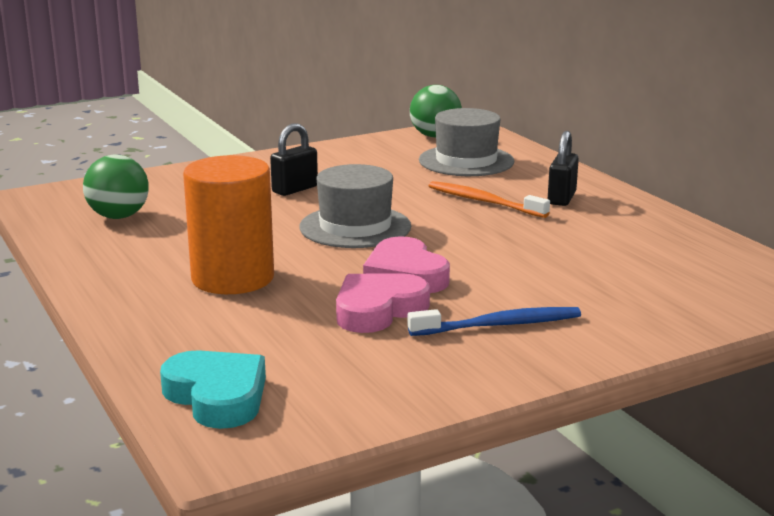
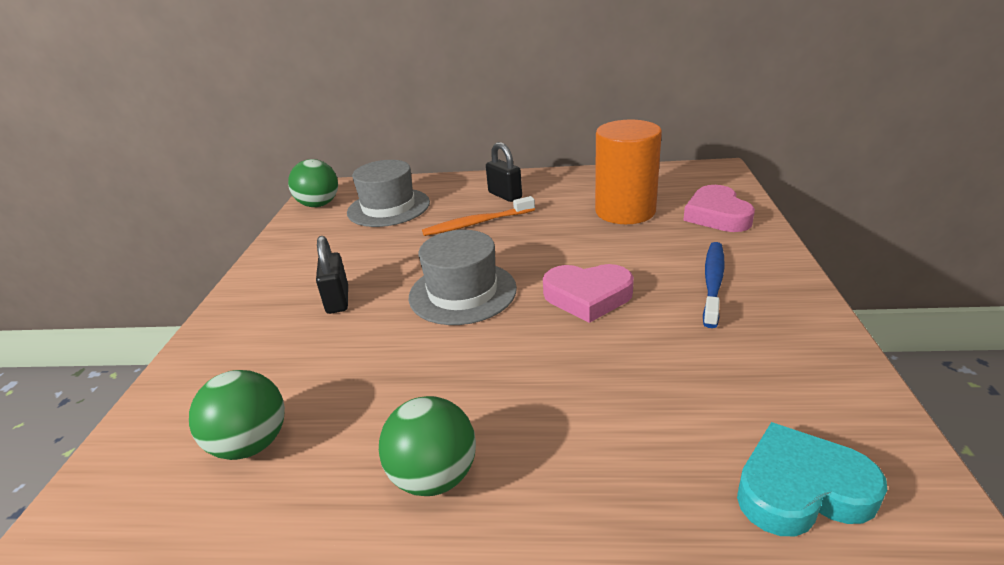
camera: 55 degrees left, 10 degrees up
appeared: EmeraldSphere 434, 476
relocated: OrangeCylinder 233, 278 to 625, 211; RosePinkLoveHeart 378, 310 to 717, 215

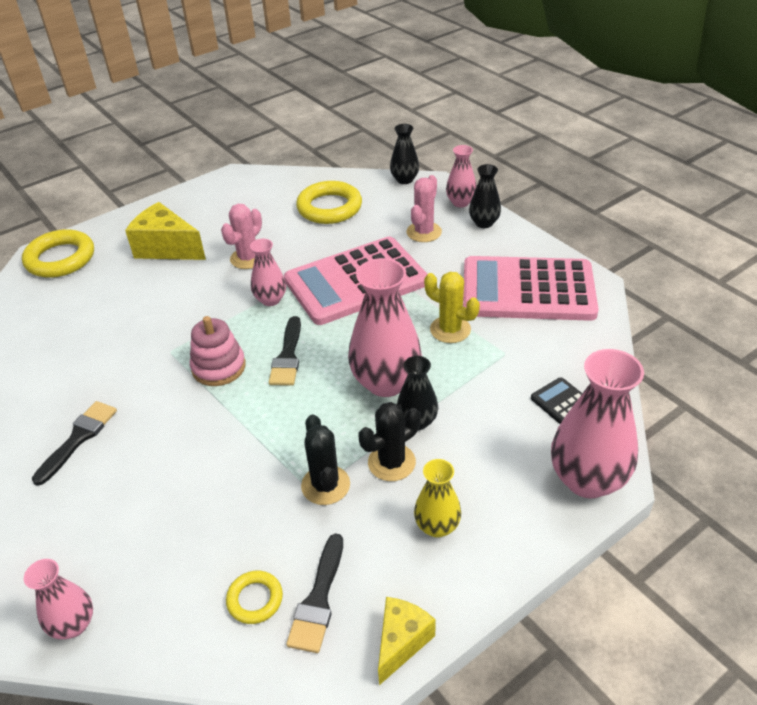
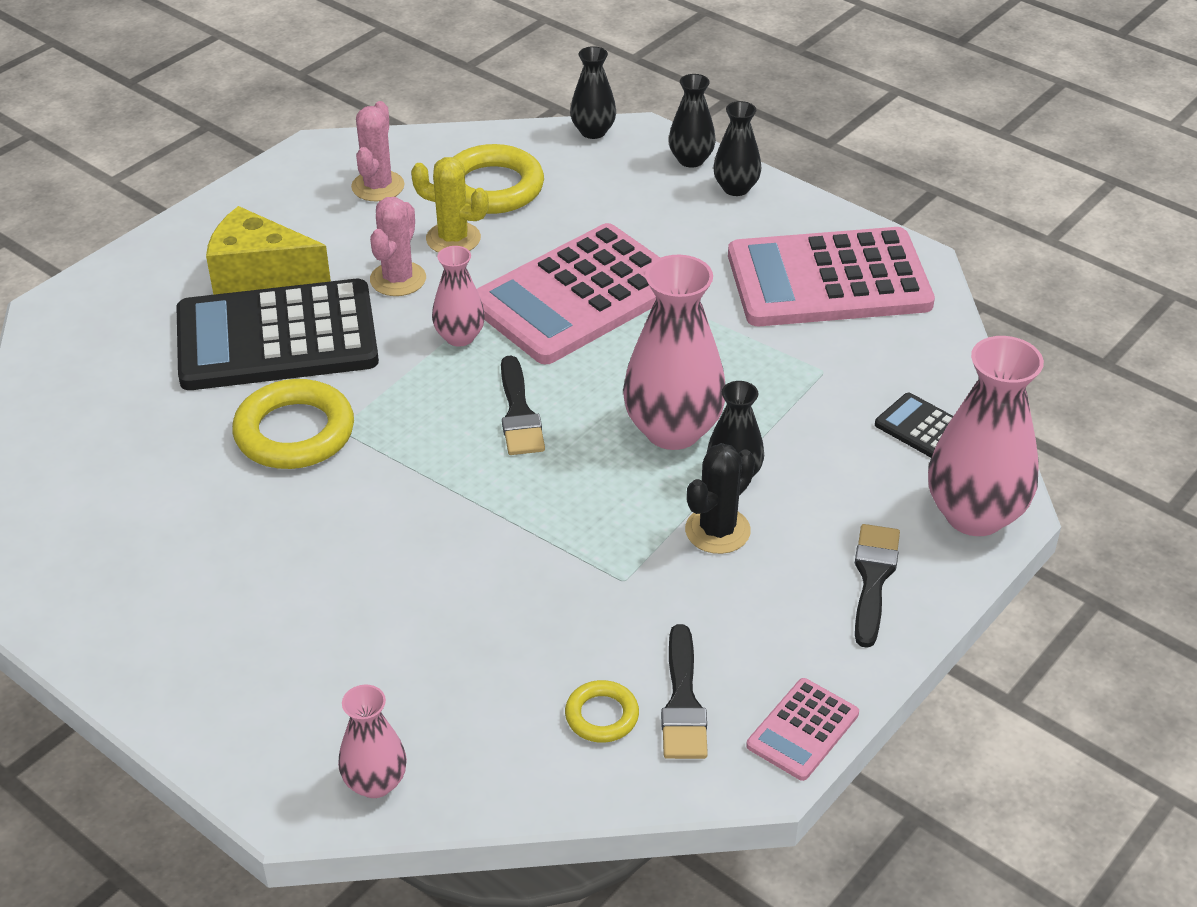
camera: 15 degrees left, 0 degrees up
missing: RosePinkRingStacker 219, 367; JetBlackSaguaroCactus 325, 485; YellowTallVase 437, 526
appeared: JetBlackCalculator 277, 337
relocated: YellowHoop 60, 259 to 294, 432; JetBlackPaintBrush 78, 438 to 873, 578; RosePinkSaguaroCactus 424, 232 to 378, 186; YellowSaguaroCactus 450, 329 to 453, 239
exchanged: YellowPieceOfCheese 401, 642 to RosePinkCalculator 802, 730
colour: RosePinkTallVase 460, 202 to JetBlackTallVase 691, 160

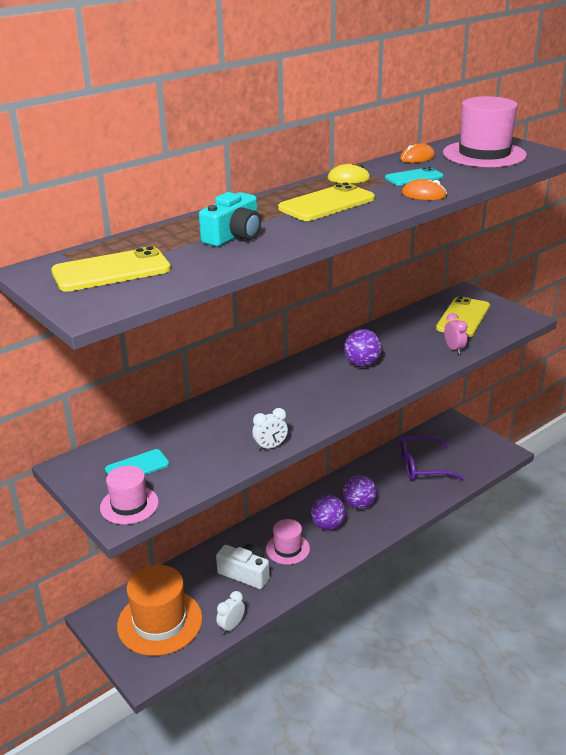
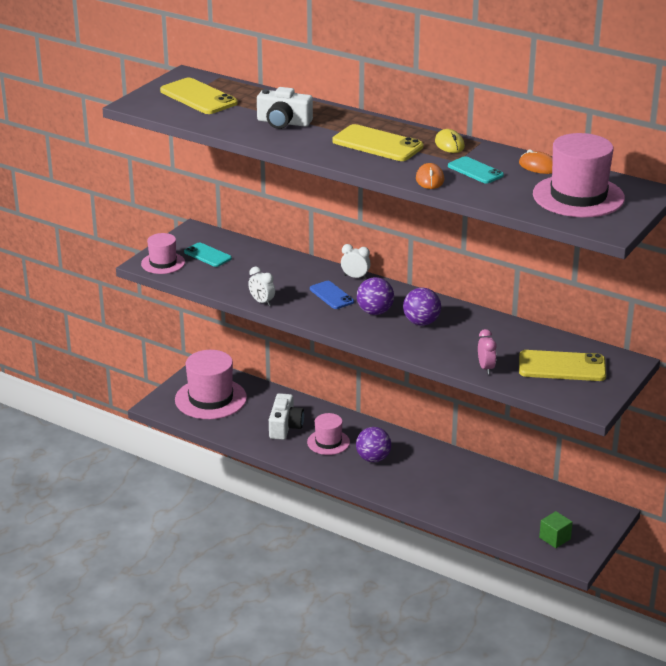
camera: 70 degrees right, 0 degrees up
missing: RoyalPurpleSpectacles 421, 466
appeared: BlueMobilePhone 331, 295; EmeraldBlock 555, 538
relocated: WhiteAlarmClock 231, 626 to 355, 277; RoyalPurpleSphere 359, 505 to 375, 312
colour: OrangeHat 160, 622 to RosePinkHat 210, 399; TurquoiseCompactCamera 234, 236 to WhiteCompactCamera 283, 122
spun: RosePinkAlarmClock 454, 349 = 486, 368 60 degrees counterclockwise

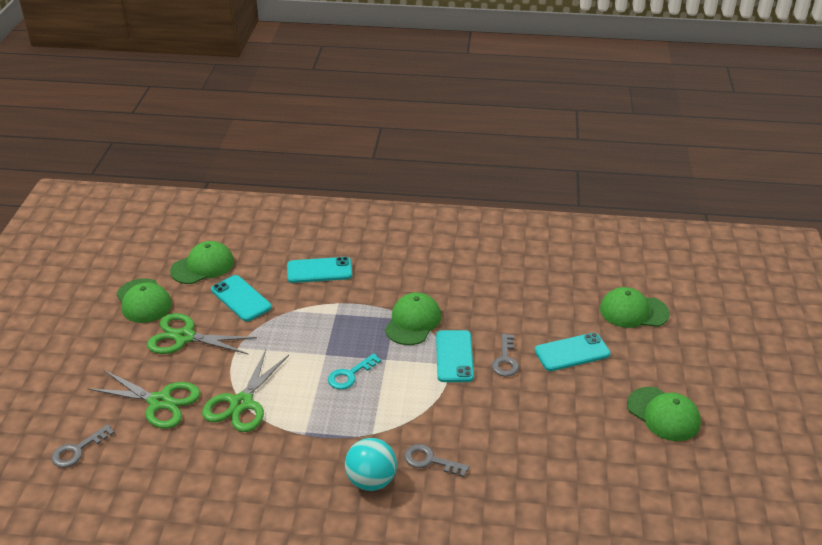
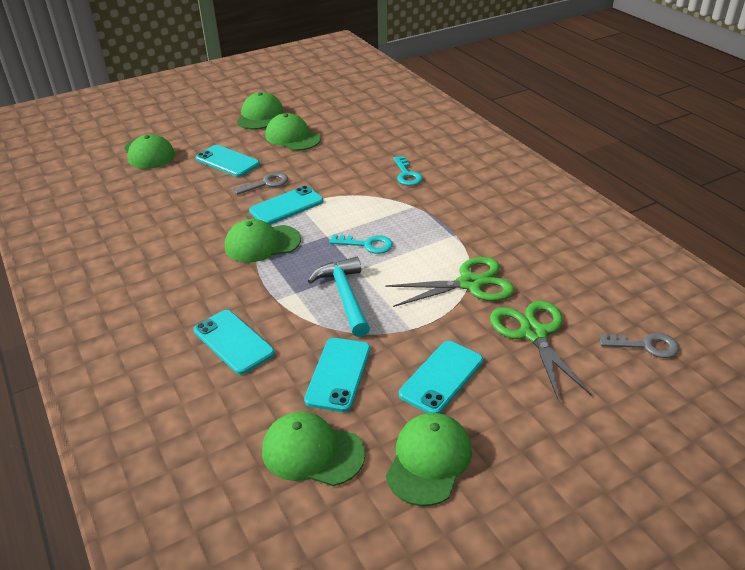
camera: 125 degrees left, 0 degrees up
missing: TurquoiseSphere 371, 480
appeared: EmeraldPeakedCap 292, 137; TurquoiseCarpenter'sHammer 345, 296
exchanged: EmeraldPairOfScissors 184, 337 to TurquoiseMobilePhone 441, 377
colour: GrayLatchkey 430, 461 to TurquoiseLatchkey 406, 174

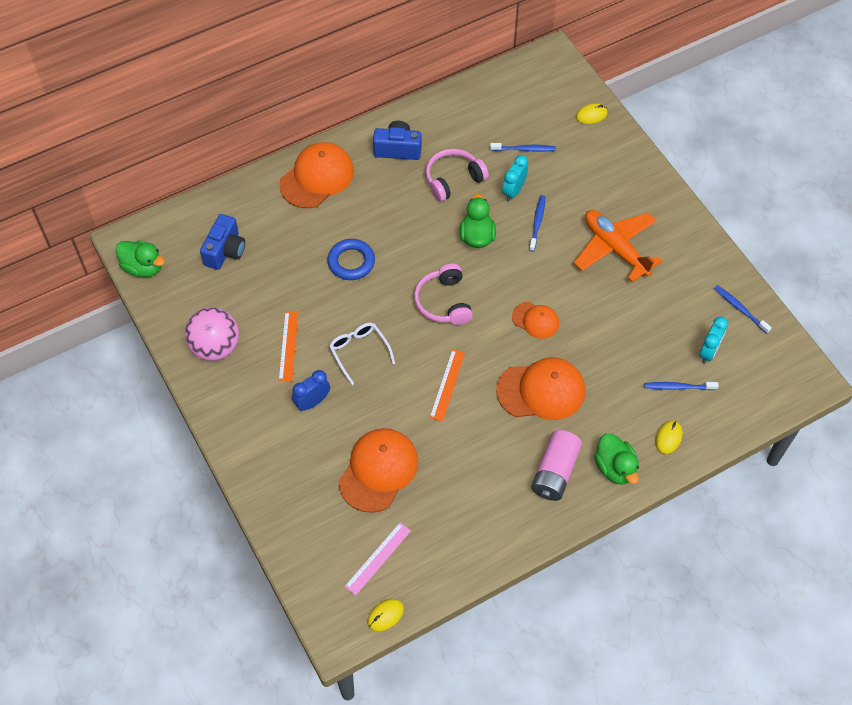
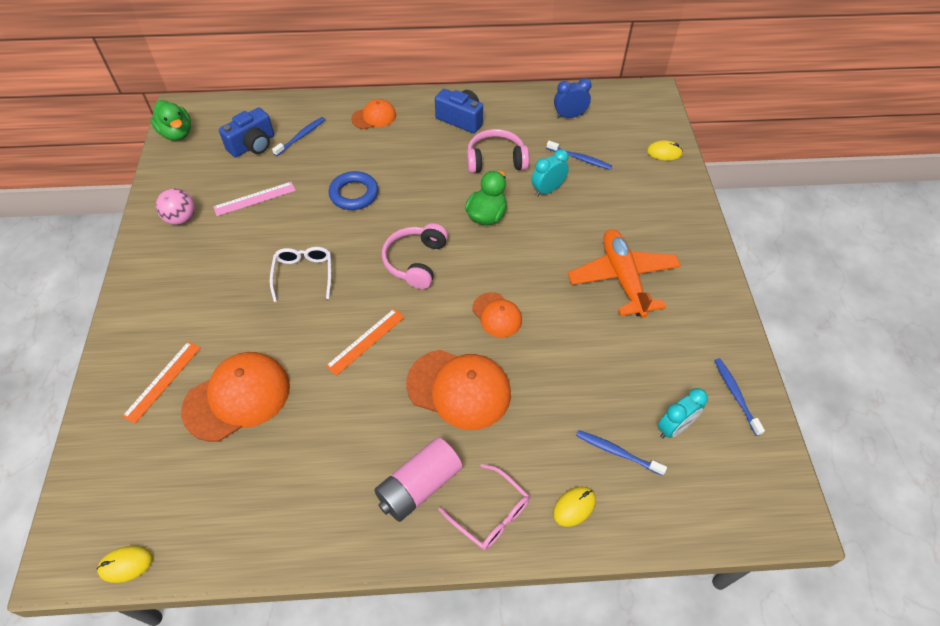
camera: 25 degrees right, 5 degrees down
relocated: OrangeStraightedge 288, 346 to 163, 381; BlueAlarmClock 312, 402 to 569, 116; RosePinkStraightedge 378, 558 to 255, 199; BlueToothbrush 537, 222 to 301, 136
exchanged: EmeraldDuck 615, 468 to RosePinkSpectacles 490, 514
size: RosePinkSphere 215, 347 = 181, 218 x0.65; OrangePeakedCap 317, 177 = 374, 117 x0.56

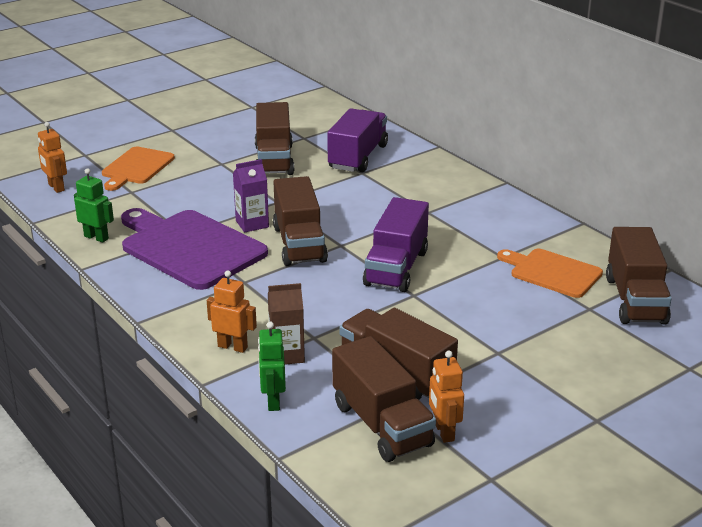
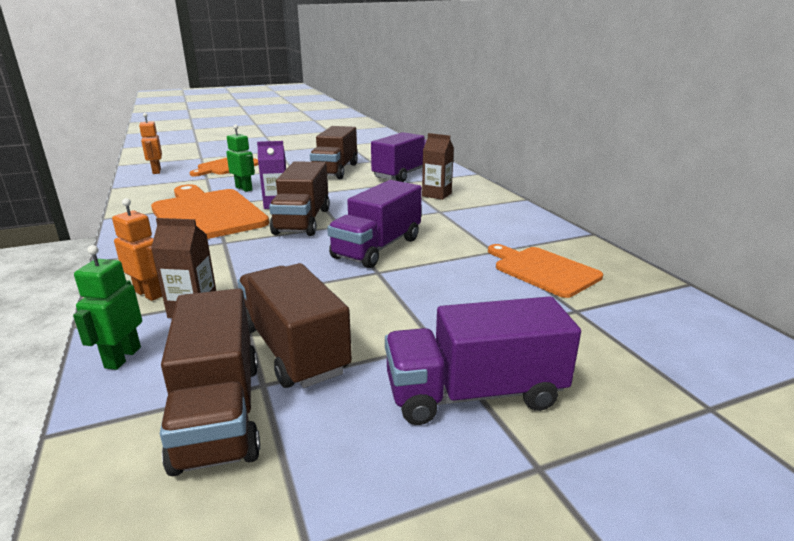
camera: 15 degrees right, 5 degrees down
missing: OrangeRobot 444, 432; RussetToyTruck 635, 300
appeared: RoyalPurpleToyTruck 474, 394; RussetMilkCarton 436, 195
relocated: EmeraldRobot 96, 237 to 244, 188
colour: RoyalPurpleCuttingBoard 189, 248 to OrangeCuttingBoard 206, 214

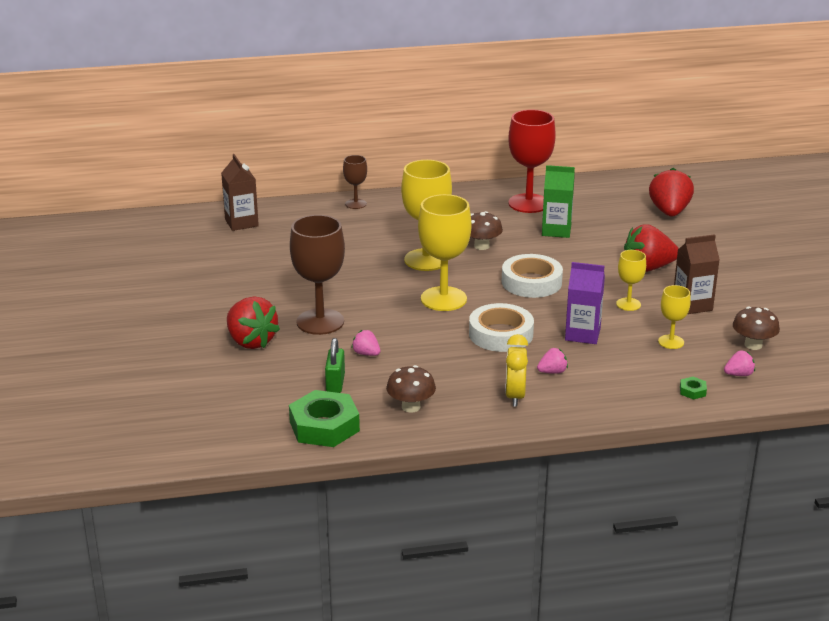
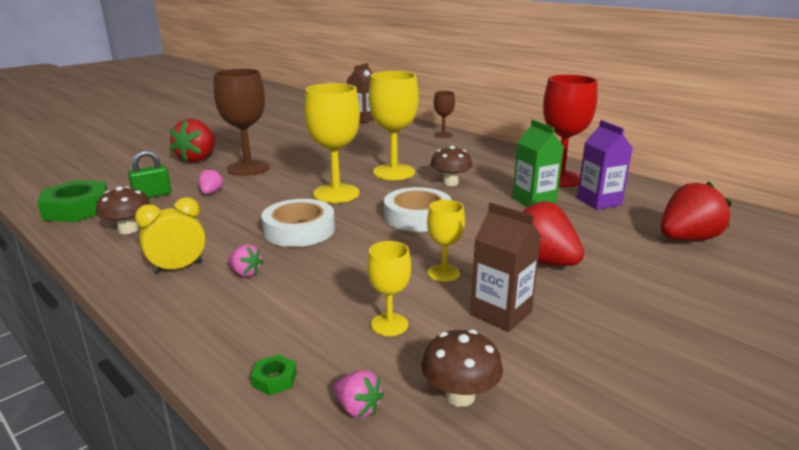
camera: 55 degrees right, 5 degrees down
relocated: RoyalPurpleMilkCarton 582, 334 to 599, 201

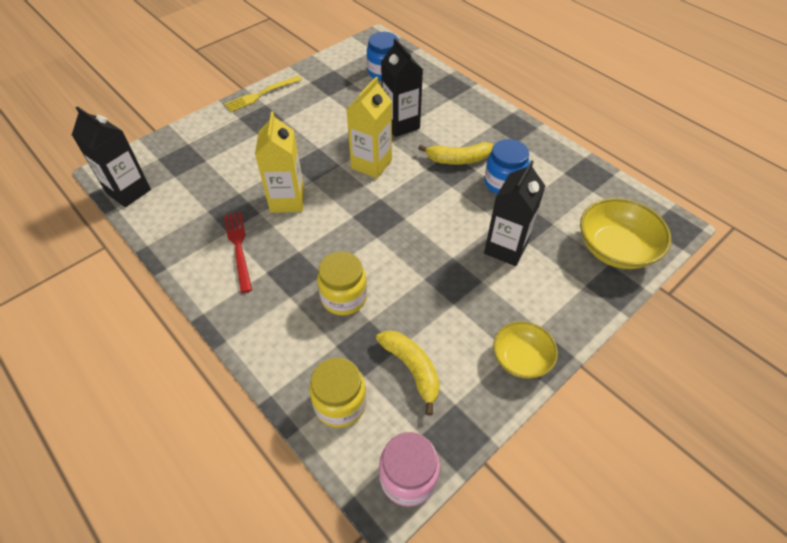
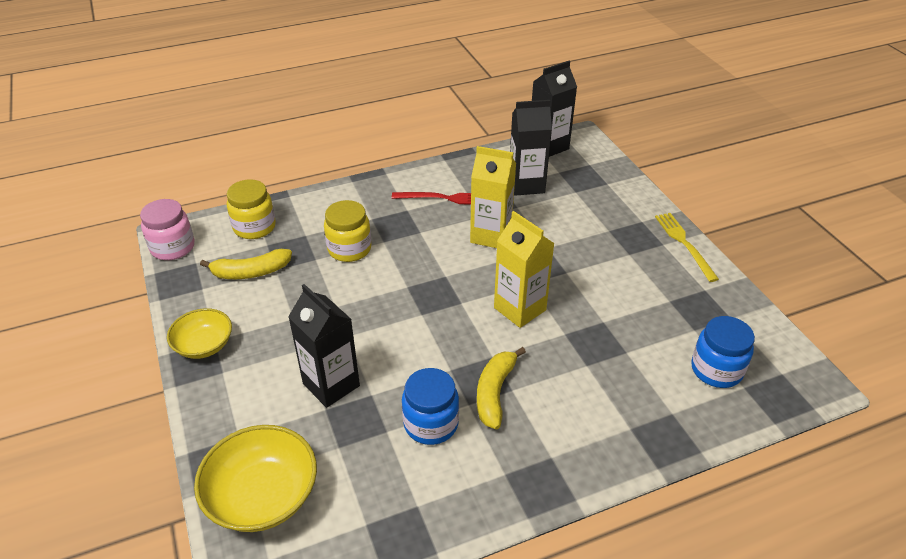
camera: 110 degrees right, 10 degrees down
relocated: JetBlackMilkCarton 401, 125 to 526, 185

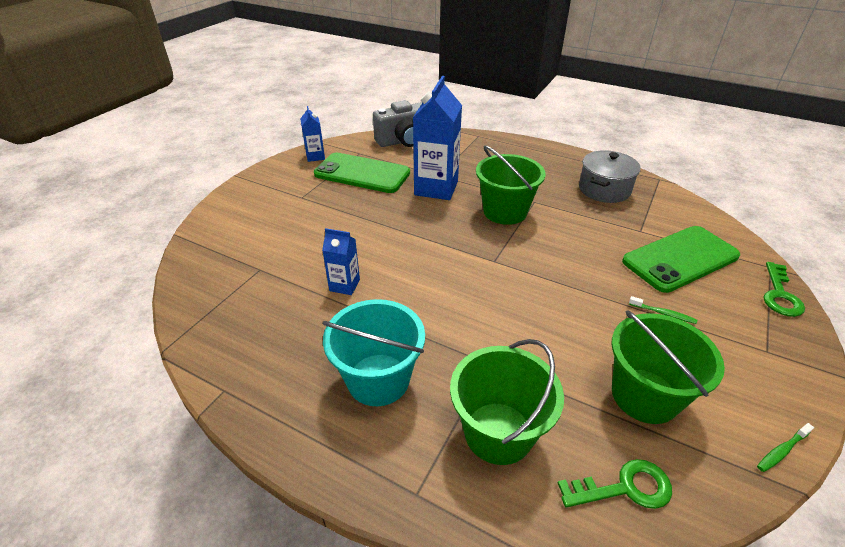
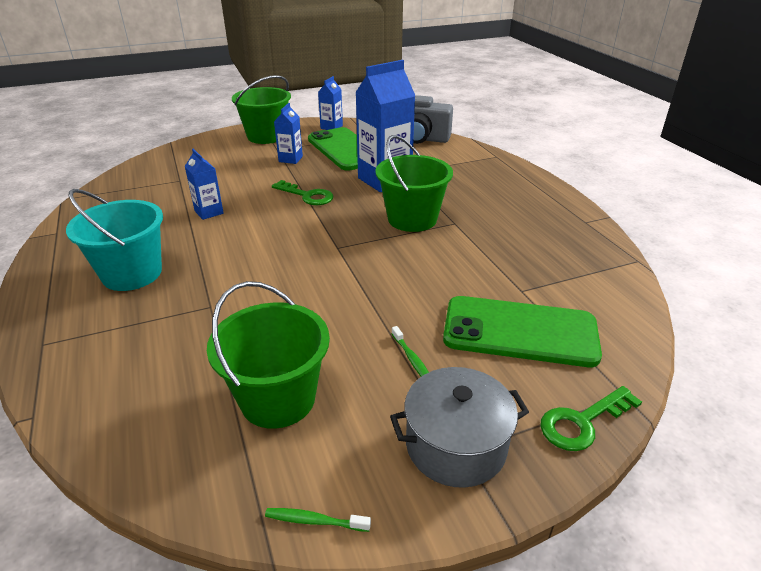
camera: 40 degrees right, 5 degrees down
appeared: BlueMilkCarton 290, 159
relocated: EmeraldBucket 498, 432 to 266, 136; EmeraldLatchkey 624, 488 to 307, 196; GrayCookingPot 604, 189 to 455, 445

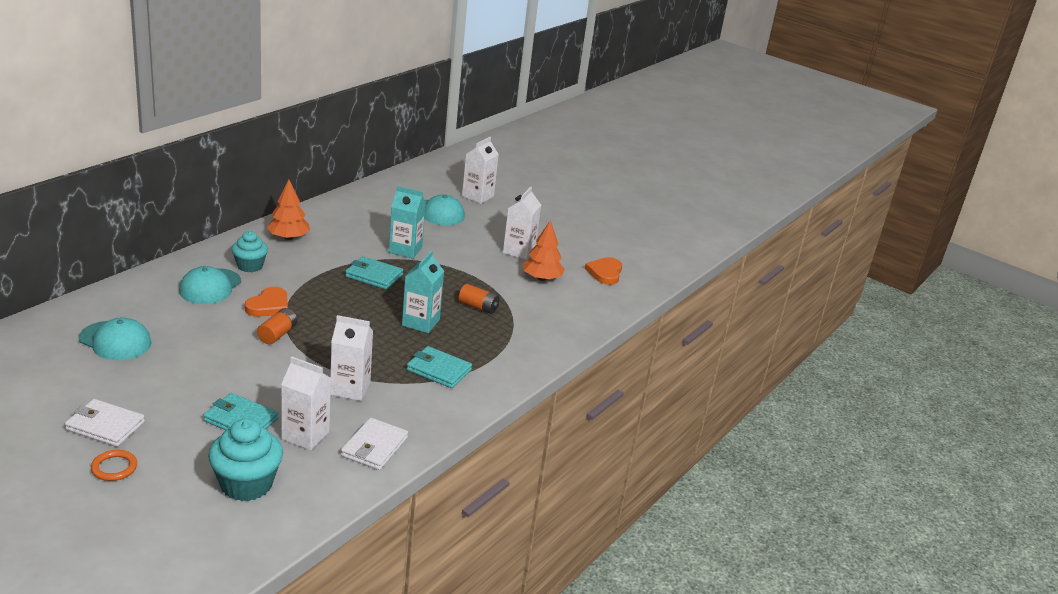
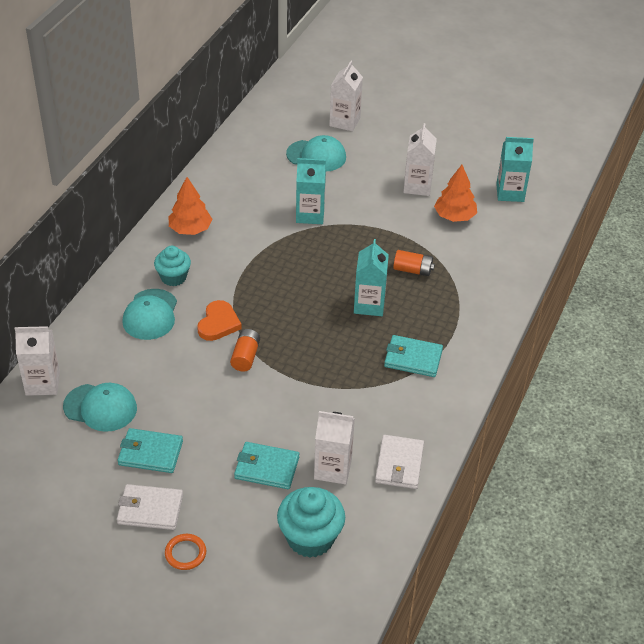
camera: 10 degrees left, 15 degrees up
relocated: WhiteMilkCarton 350, 389 to 43, 383; TurquoiseCardWallet 374, 276 to 150, 453
exchanged: OrangeLoveHeart 605, 273 to TurquoiseMilkCarton 510, 193

